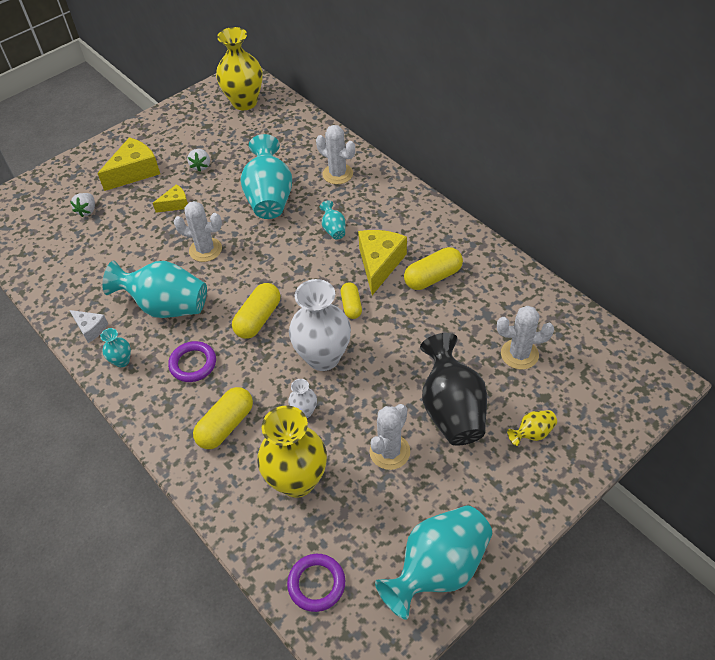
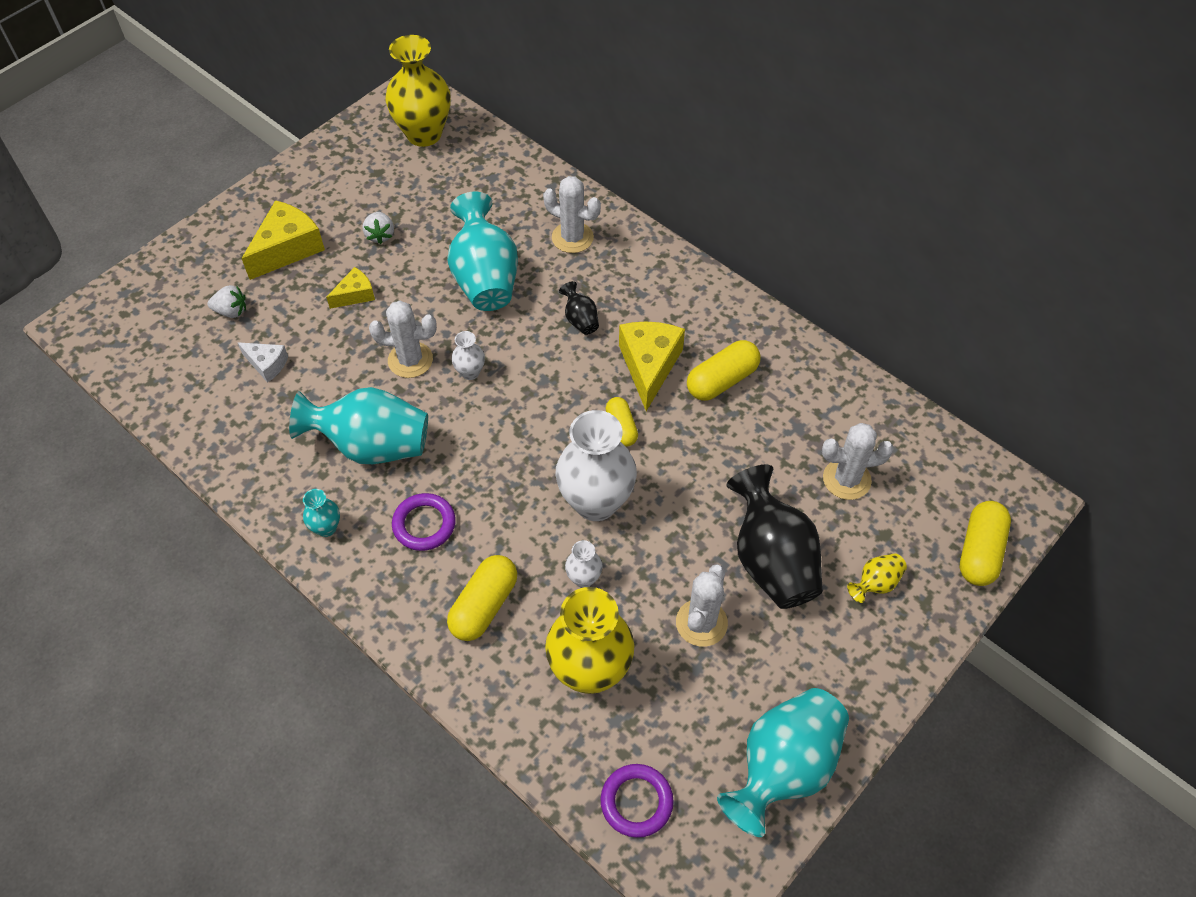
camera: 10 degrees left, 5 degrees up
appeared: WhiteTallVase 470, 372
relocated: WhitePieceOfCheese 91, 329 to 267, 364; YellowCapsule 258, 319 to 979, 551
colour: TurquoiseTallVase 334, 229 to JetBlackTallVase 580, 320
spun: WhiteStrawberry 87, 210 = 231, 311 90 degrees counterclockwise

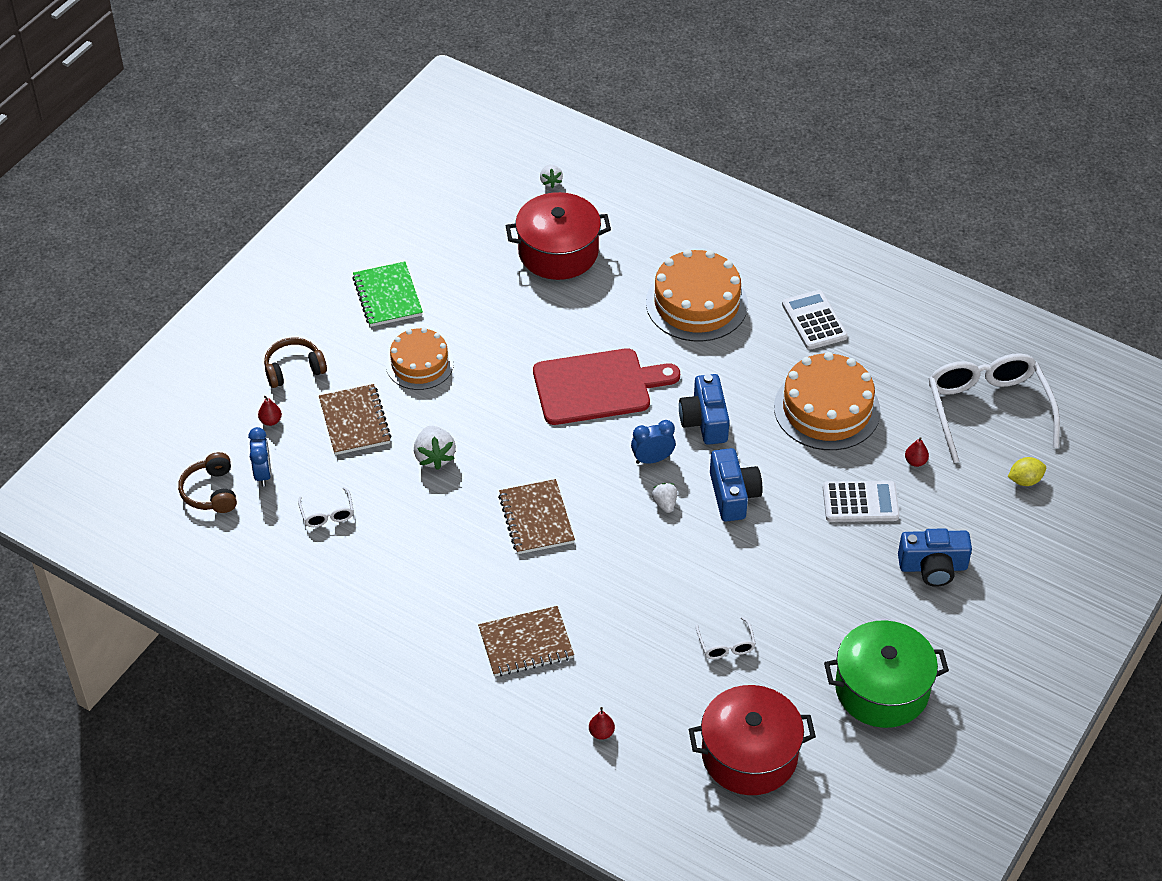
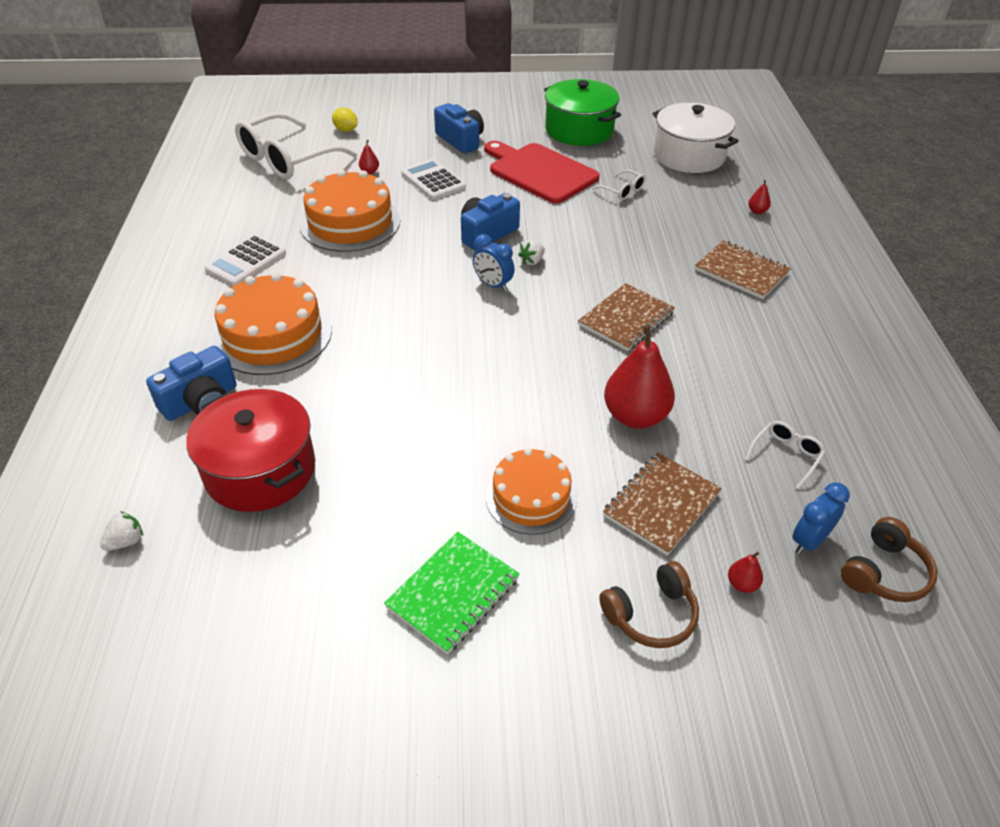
camera: 125 degrees left, 5 degrees down
relocated: CrimsonCuttingBoard 597, 386 to 540, 172; BlueCompactCamera 704, 421 to 201, 401
exchanged: WhiteStrawberry 434, 457 to CrimsonToyPear 635, 416
colour: CrimsonCookingPot 749, 755 to WhiteCookingPot 689, 156
spun: RussetHeadset 294, 369 = 651, 615 60 degrees counterclockwise; WhiteSpectacles 726, 645 = 622, 190 90 degrees clockwise

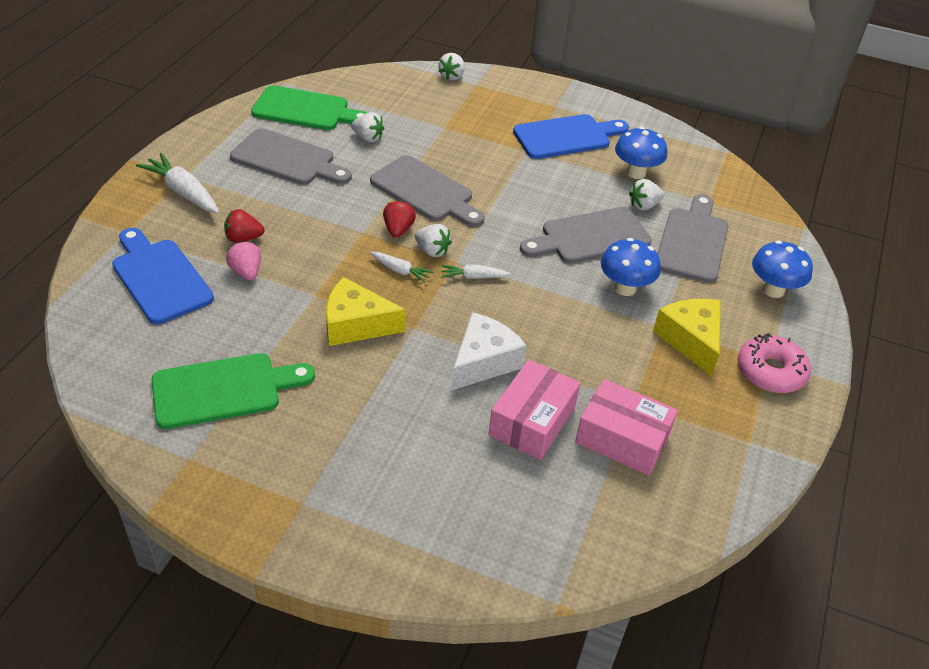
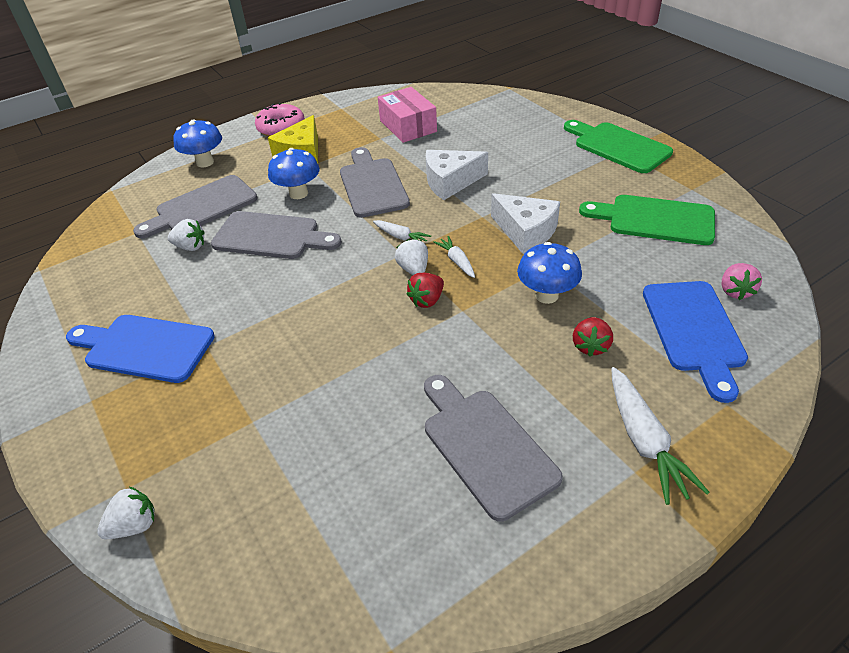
camera: 140 degrees left, 0 degrees up
missing: WhiteStrawberry 368, 138; RosePinkParcel 532, 421
relocated: RosePinkStrawberry 246, 272 to 735, 291; EmeraldCuttingBoard 306, 110 to 618, 146; GrayCuttingBoard 425, 191 to 372, 185; BlueFungus 636, 173 to 546, 295
colour: YellowPieceOfCheese 356, 324 to WhitePieceOfCheese 526, 232
spun: CrimsonStrawberry 243, 238 = 590, 346 75 degrees clockwise

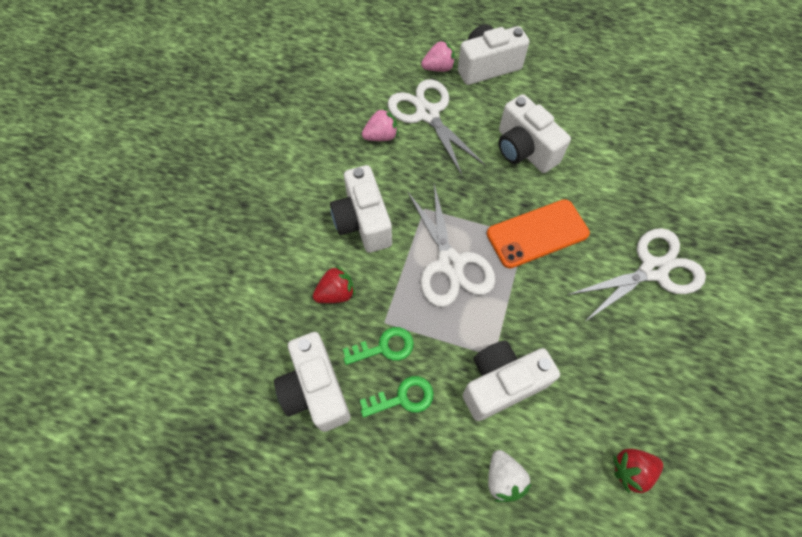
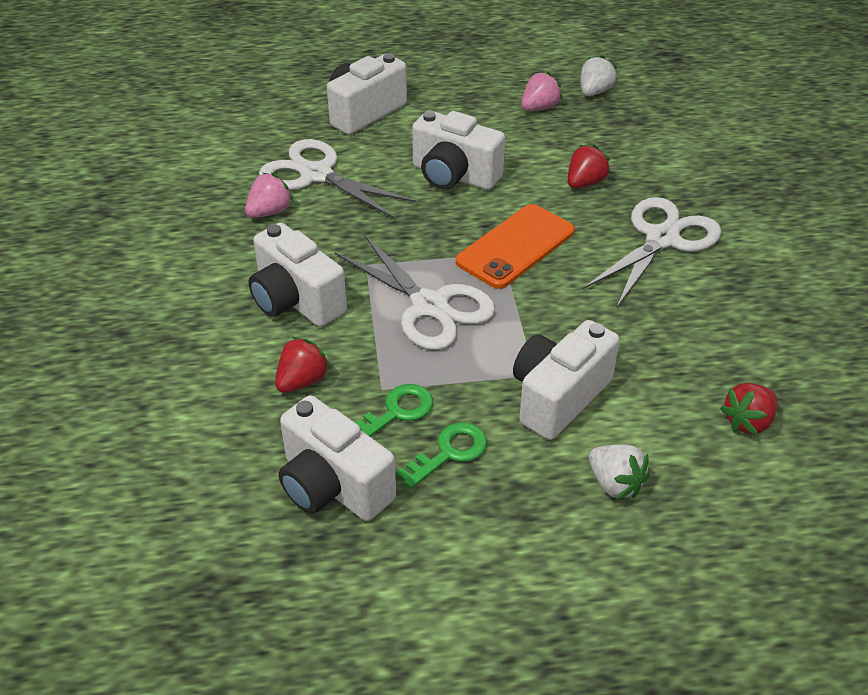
camera: 25 degrees left, 20 degrees down
appeared: CrimsonStrawberry 585, 183; WhiteStrawberry 594, 92
relocated: RosePinkStrawberry 438, 68 to 539, 108

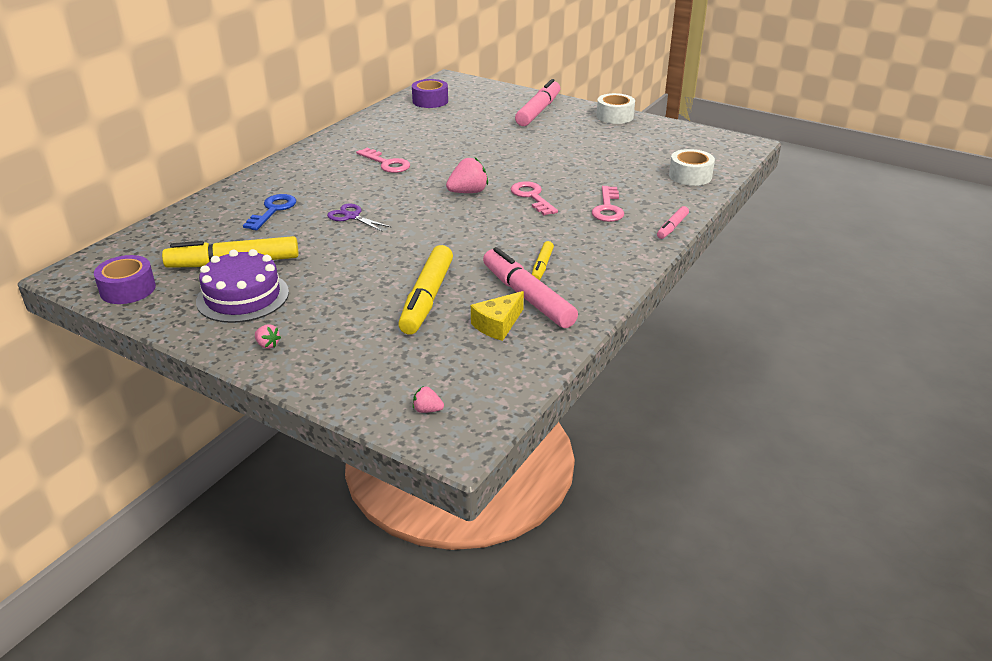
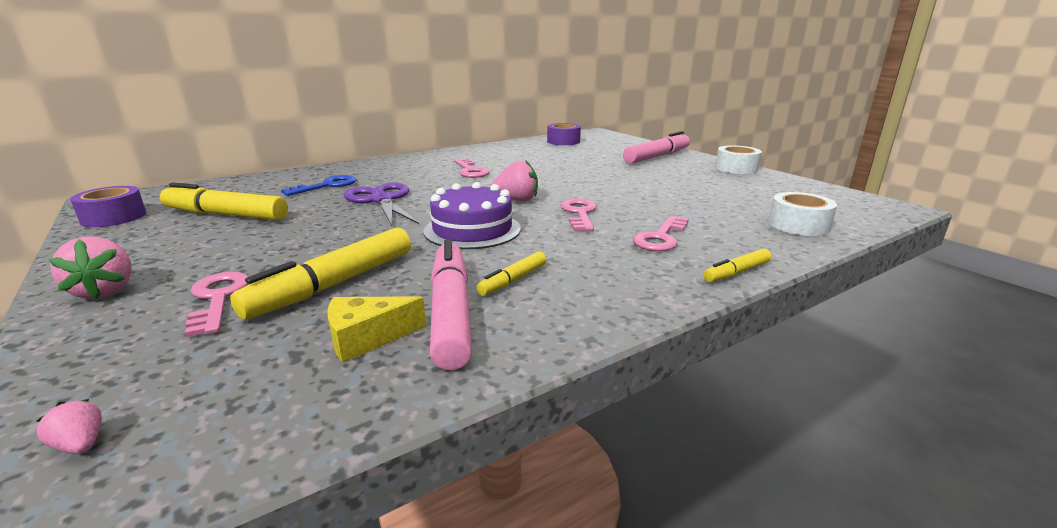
camera: 25 degrees right, 10 degrees down
appeared: RosePinkLatchkey 218, 298
relocated: RoyalPurpleCake 243, 297 to 472, 229
colour: RosePinkMarker 672, 227 to YellowMarker 736, 272
size: RosePinkStrawberry 267, 345 = 105, 291 x1.95; RoyalPurplePairOfScissors 351, 216 = 381, 200 x1.69

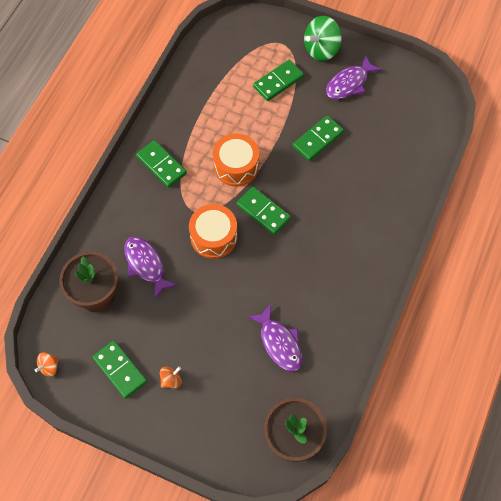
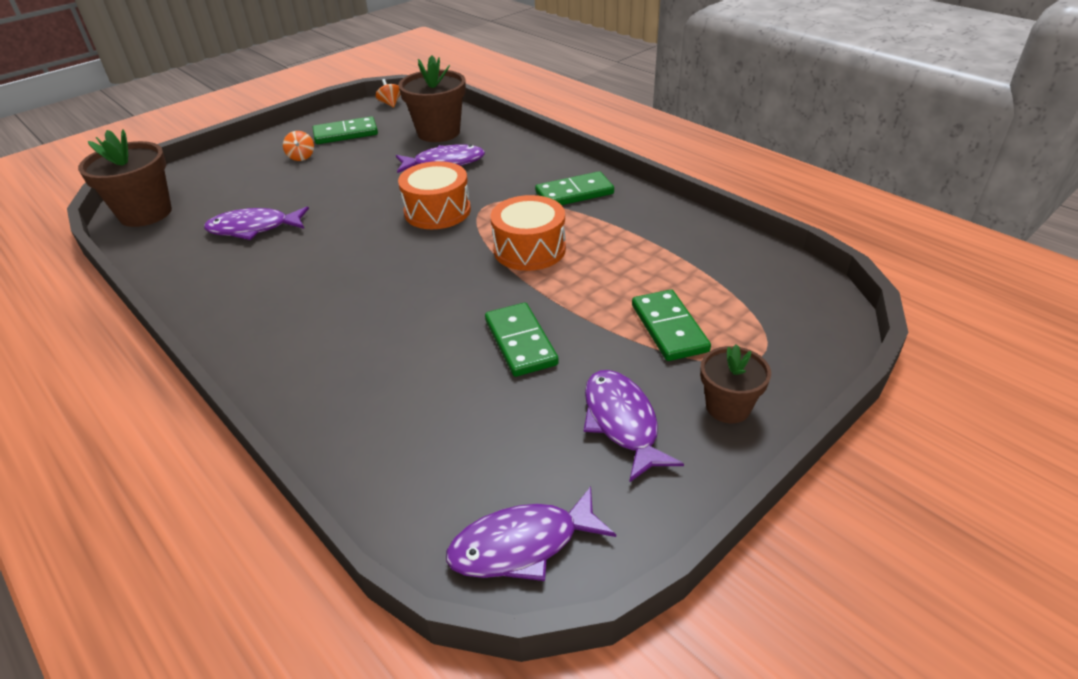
camera: 115 degrees right, 25 degrees down
missing: EmeraldDominoTile 263, 212
appeared: RoyalPurpleToyFish 522, 545
exchanged: EmeraldWhirligig 321, 49 to RussetPottedPlant 728, 407

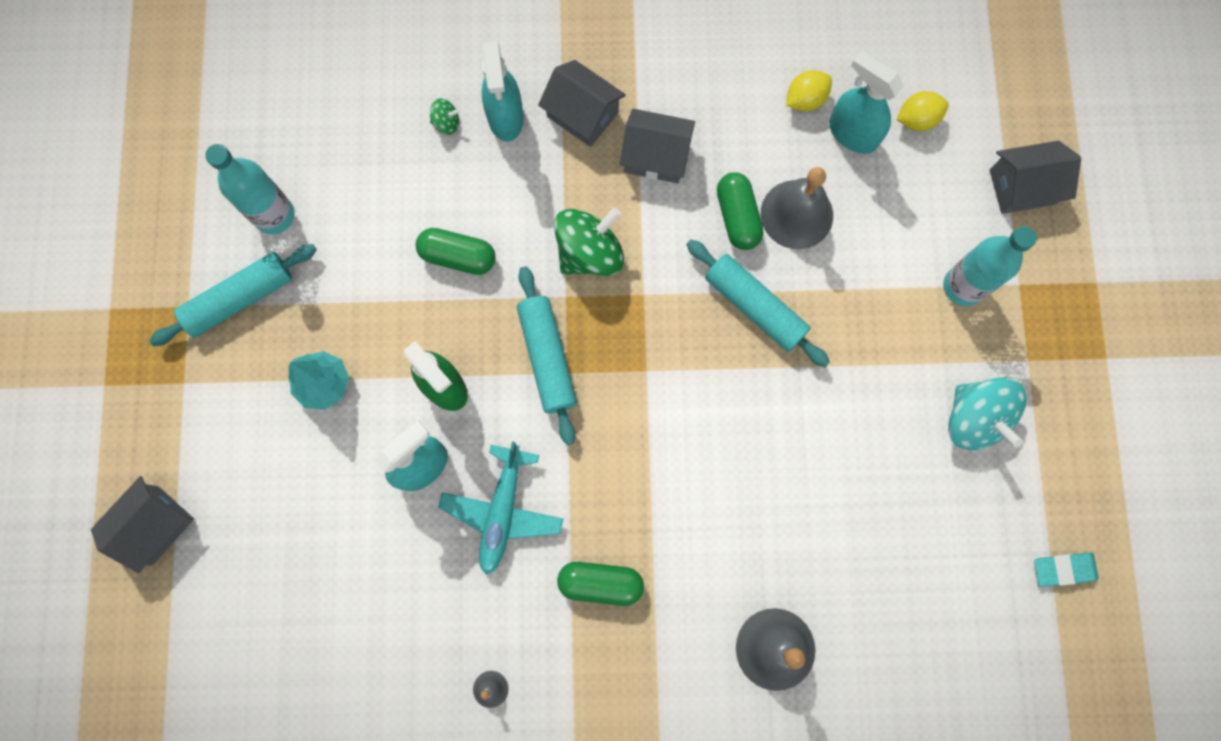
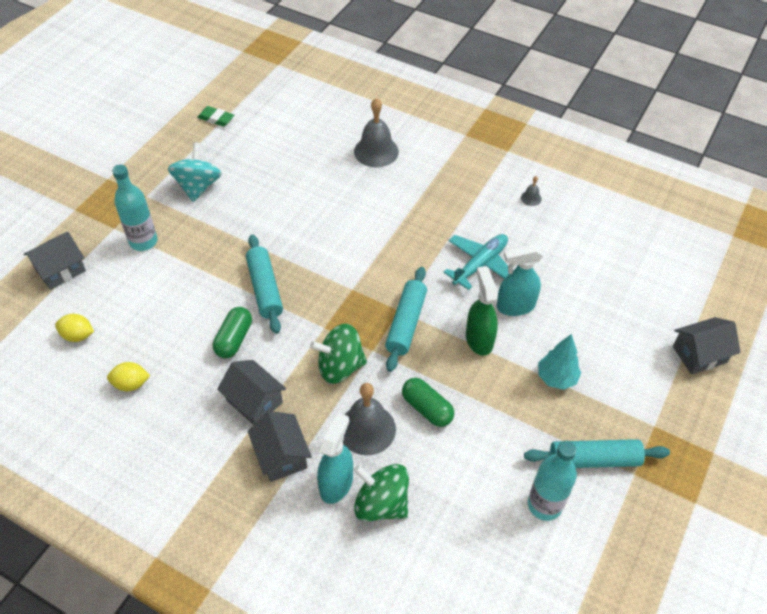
camera: 150 degrees left, 25 degrees down
missing: EmeraldCapsule 600, 583; TurquoiseSprayBottle 852, 133
relocated: GrayBell 796, 214 to 367, 429
colour: TurquoiseEraser 1063, 569 to EmeraldEraser 216, 118
spun: GrayToyHouse 1022, 187 = 60, 270 60 degrees counterclockwise
size: EmeraldWhirligig 446, 123 = 381, 503 x2.20

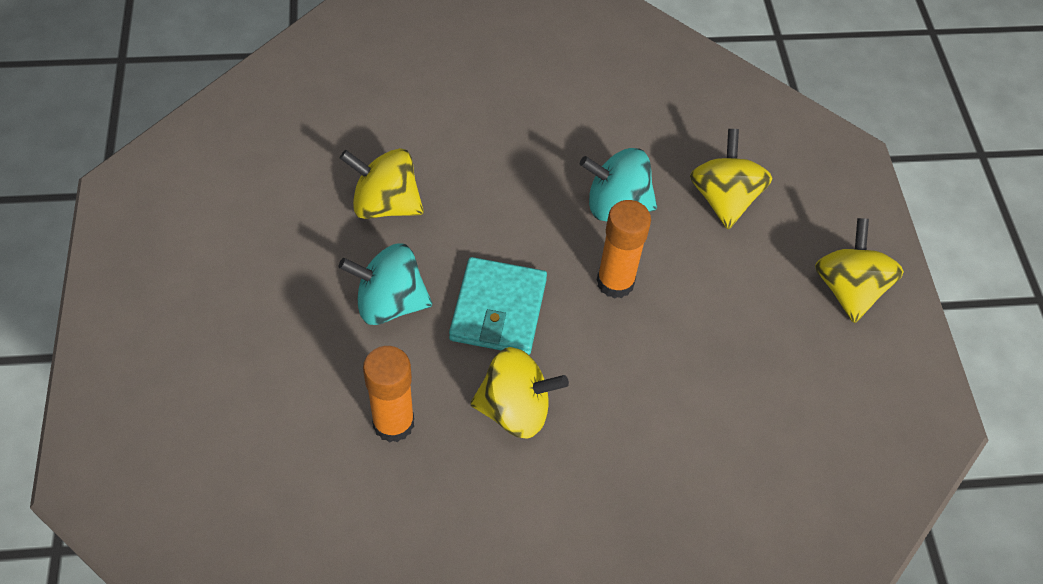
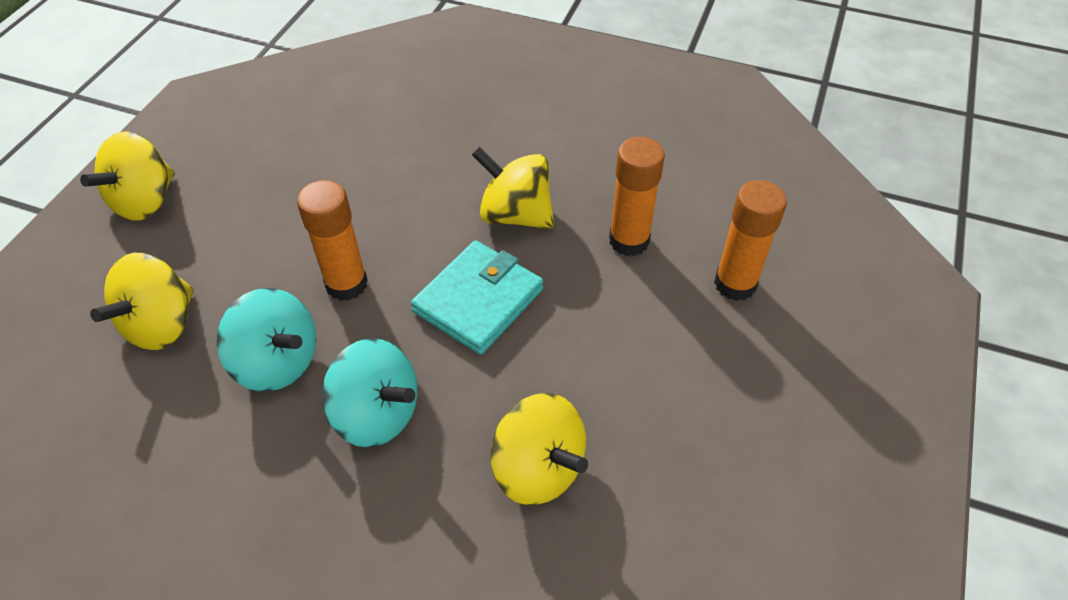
camera: 150 degrees left, 5 degrees down
appeared: OrangeStickOfGlue 735, 284
relocated: TurquoiseWhirligig 389, 303 to 377, 414

